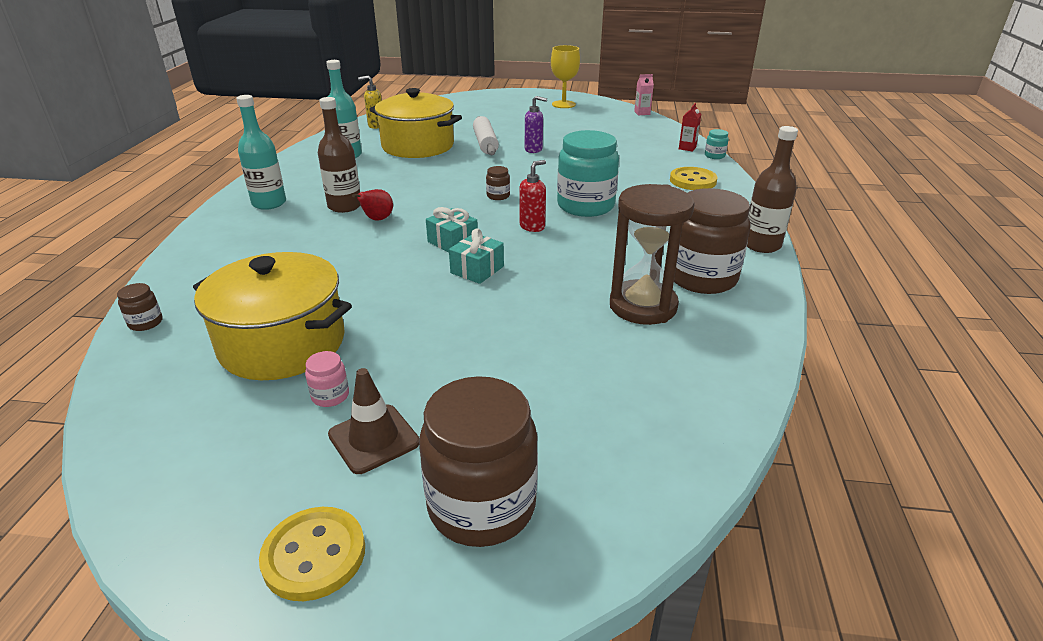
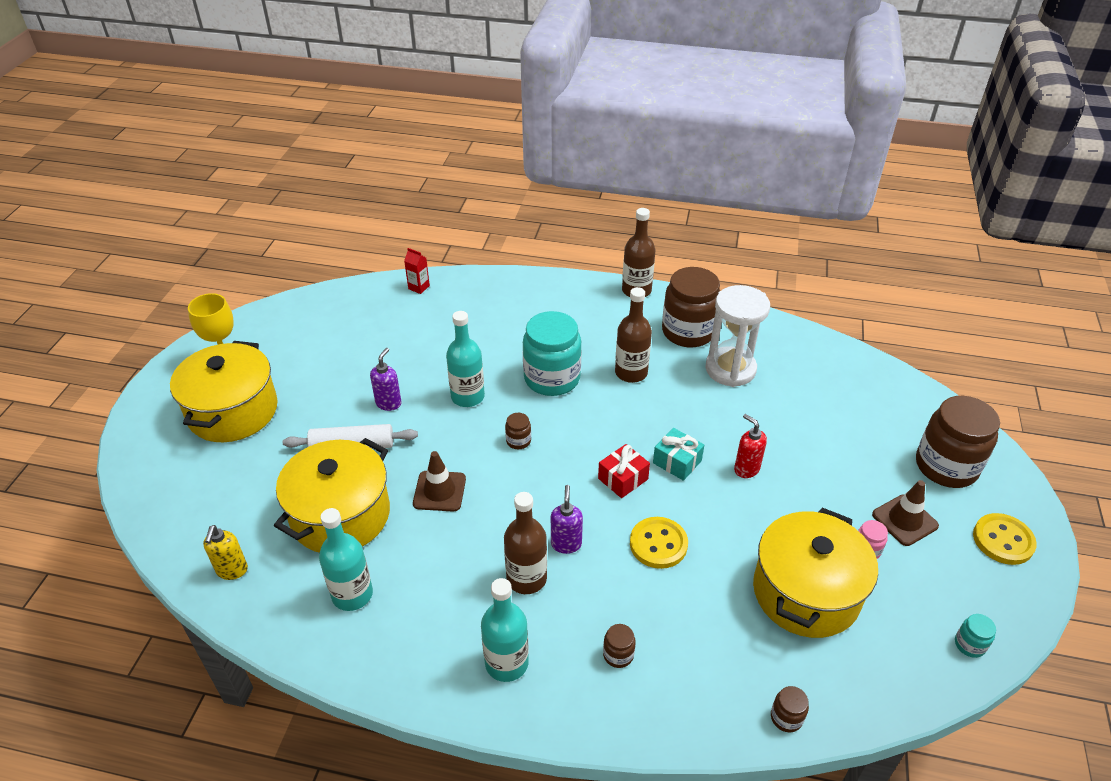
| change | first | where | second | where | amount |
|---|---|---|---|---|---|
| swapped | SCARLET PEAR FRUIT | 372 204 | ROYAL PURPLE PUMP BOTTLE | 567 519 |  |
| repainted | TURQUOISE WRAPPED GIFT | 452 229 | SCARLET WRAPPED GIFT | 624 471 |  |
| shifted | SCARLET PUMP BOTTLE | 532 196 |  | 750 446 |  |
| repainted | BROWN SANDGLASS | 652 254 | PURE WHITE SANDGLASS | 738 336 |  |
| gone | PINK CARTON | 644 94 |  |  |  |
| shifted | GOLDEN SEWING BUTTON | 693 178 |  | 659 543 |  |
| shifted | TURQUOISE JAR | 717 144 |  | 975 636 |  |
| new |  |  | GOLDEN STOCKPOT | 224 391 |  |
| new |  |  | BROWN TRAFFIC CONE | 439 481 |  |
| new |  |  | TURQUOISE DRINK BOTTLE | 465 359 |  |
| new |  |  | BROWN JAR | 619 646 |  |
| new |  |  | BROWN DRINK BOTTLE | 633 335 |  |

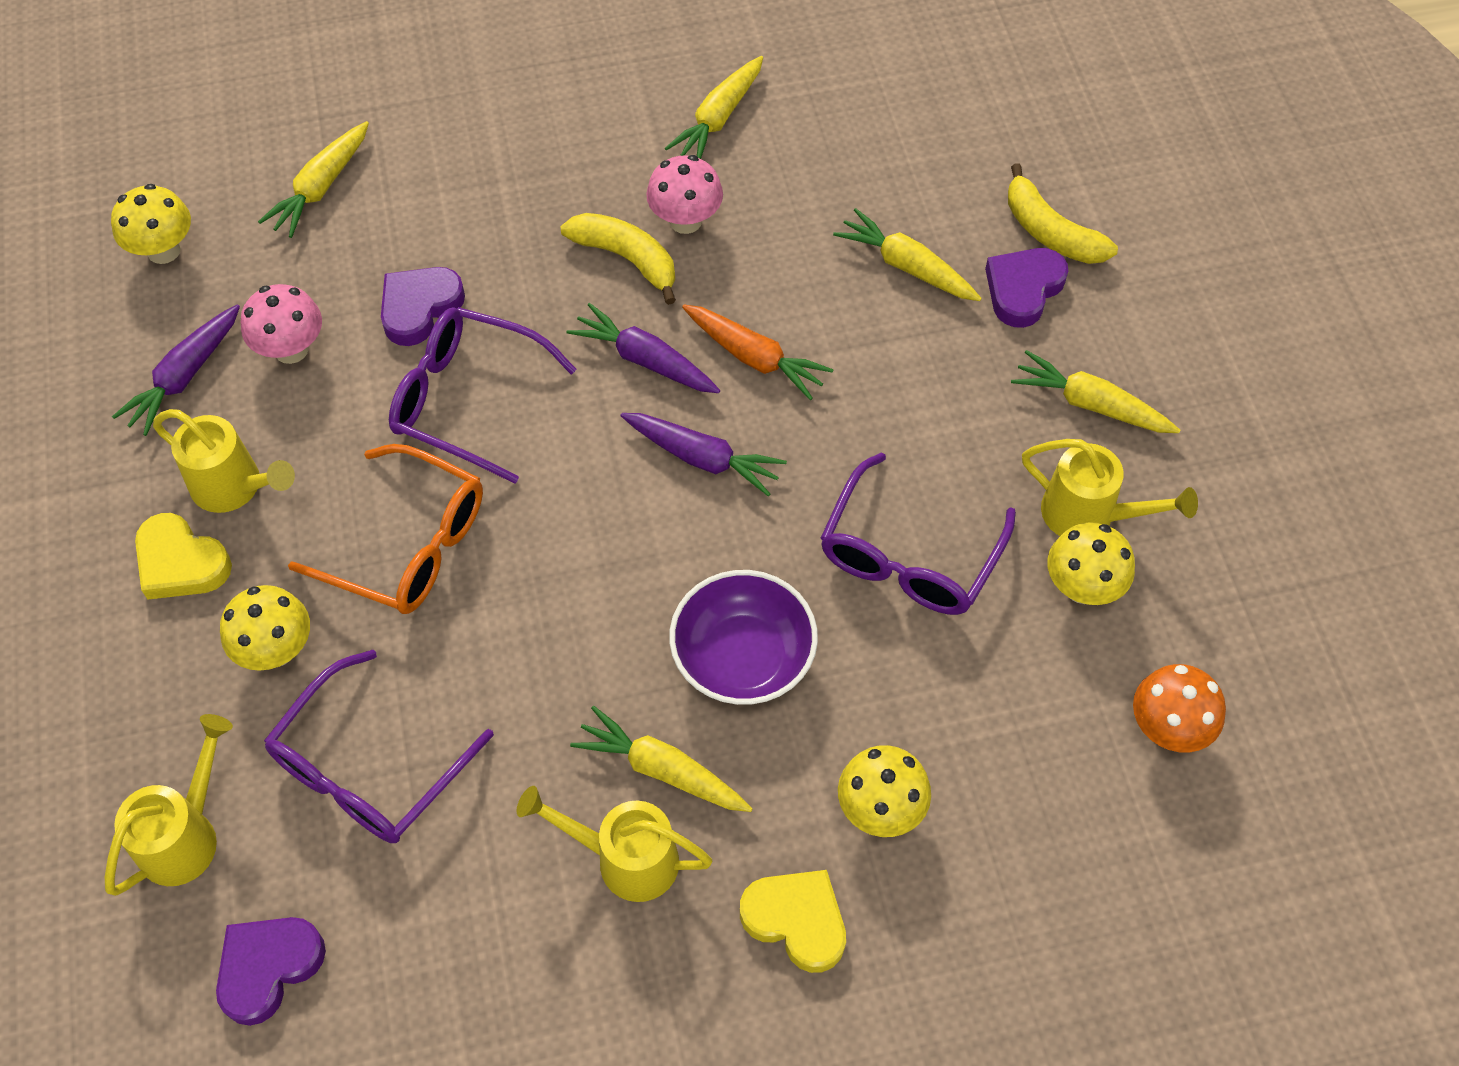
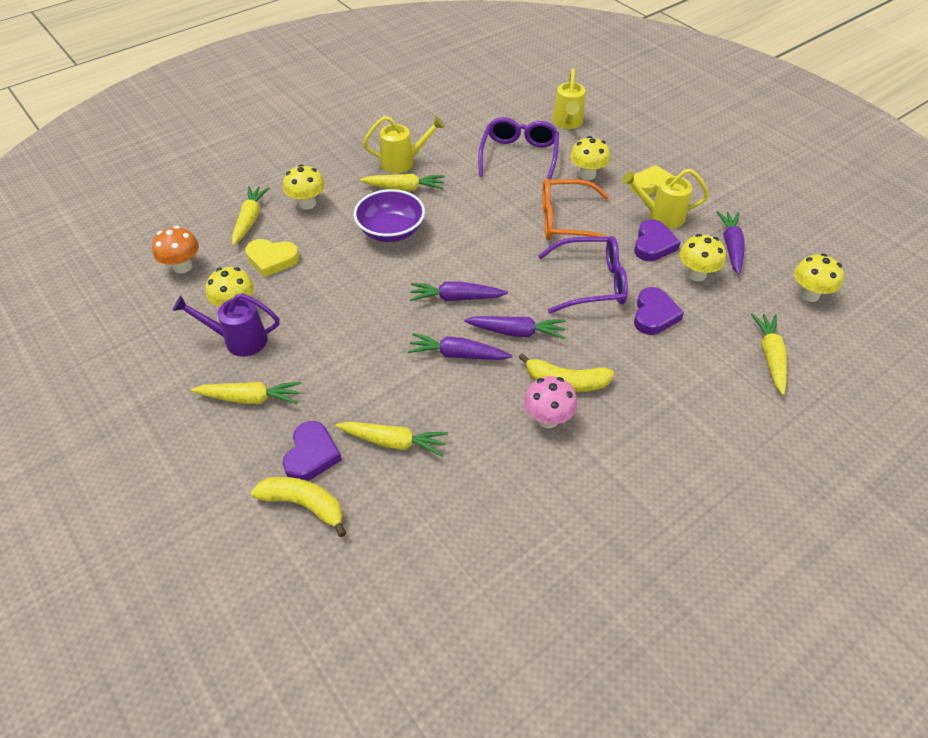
| change | first | where | second | where | amount |
|---|---|---|---|---|---|
| shifted | ROYAL PURPLE LOVE HEART | 271 971 |  | 657 240 |  |
| repainted | PINK MUSHROOM | 281 324 | GOLDEN MUSHROOM | 703 257 |  |
| shifted | GOLDEN TOY CARROT | 714 107 |  | 251 215 |  |
| repainted | BRIGHT ORANGE TOY CARROT | 758 352 | ROYAL PURPLE TOY CARROT | 459 346 |  |
| shifted | GOLDEN LOVE HEART | 793 921 |  | 272 258 |  |
| gone | ROYAL PURPLE EYEGLASSES | 918 534 |  |  |  |
| repainted | GOLDEN WATERING CAN | 1110 487 | ROYAL PURPLE WATERING CAN | 226 325 |  |

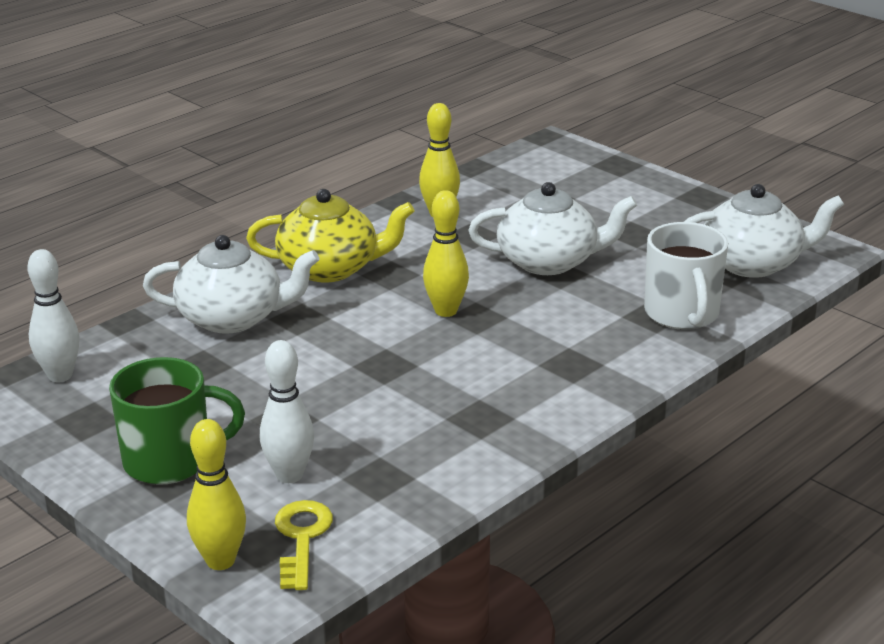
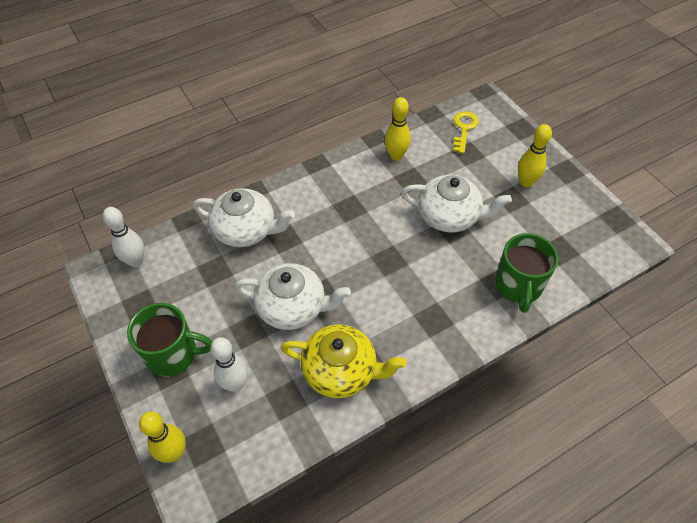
| change | first | where | second | where | amount |
|---|---|---|---|---|---|
| shifted | GOLDEN CHINA TEAPOT | 330 236 |  | 343 361 |  |
| shifted | GOLDEN DOOR KEY | 304 545 |  | 466 132 |  |
| shifted | GOLDEN BOWLING PIN | 446 253 |  | 535 155 |  |
| repainted | PURE WHITE TEA MUG | 686 276 | GREEN TEA MUG | 526 273 |  |
| shifted | PURE WHITE CHINA TEAPOT | 764 231 |  | 292 296 |  |

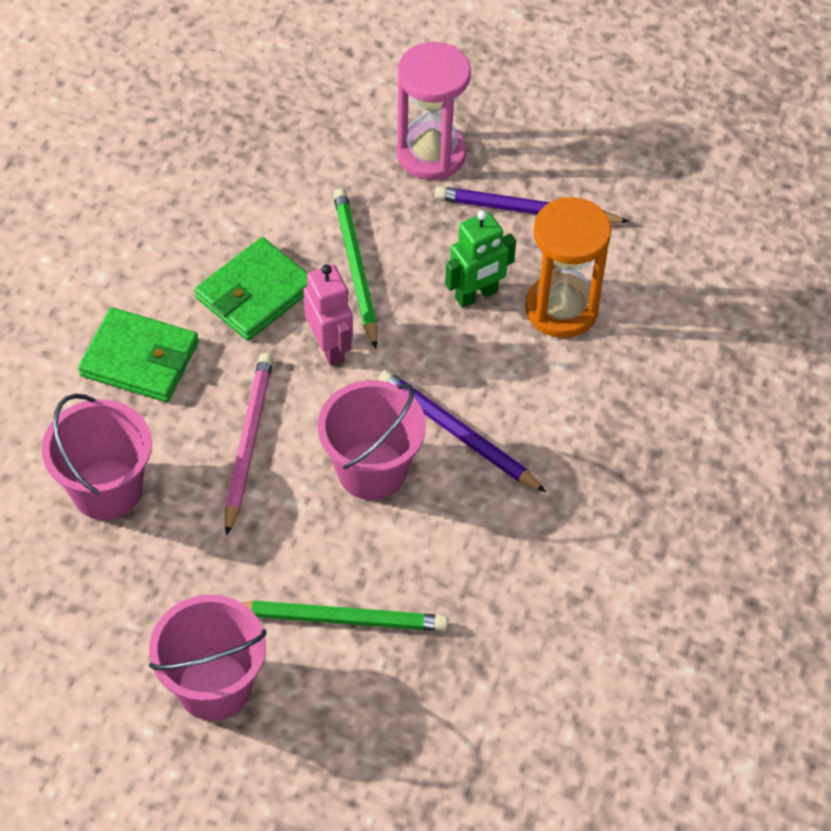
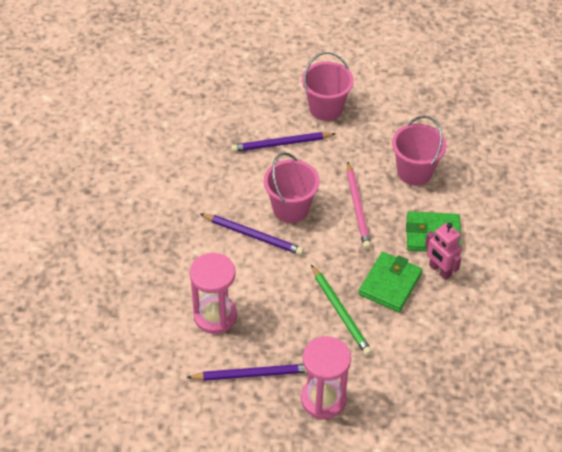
| change | first | where | second | where | amount |
|---|---|---|---|---|---|
| repainted | GREEN LEAD PENCIL | 344 616 | ROYAL PURPLE LEAD PENCIL | 283 142 |  |
| shifted | PINK ROBOT | 328 315 |  | 443 251 |  |
| gone | GREEN ROBOT | 480 259 |  |  |  |
| repainted | BRIGHT ORANGE SANDGLASS | 568 267 | PINK SANDGLASS | 213 293 |  |

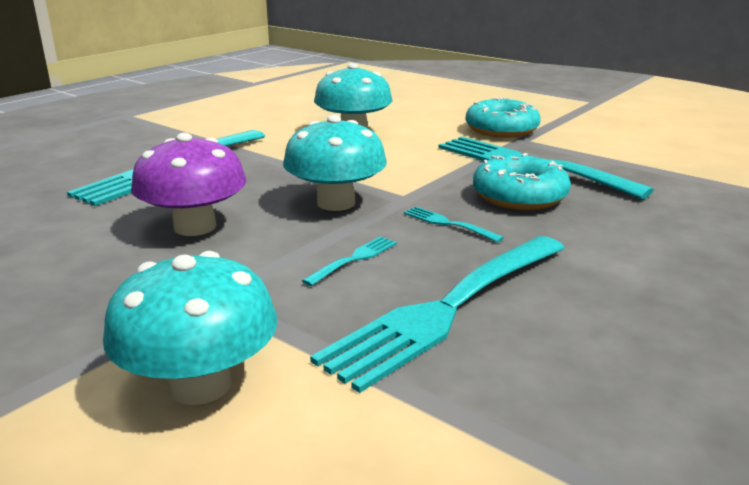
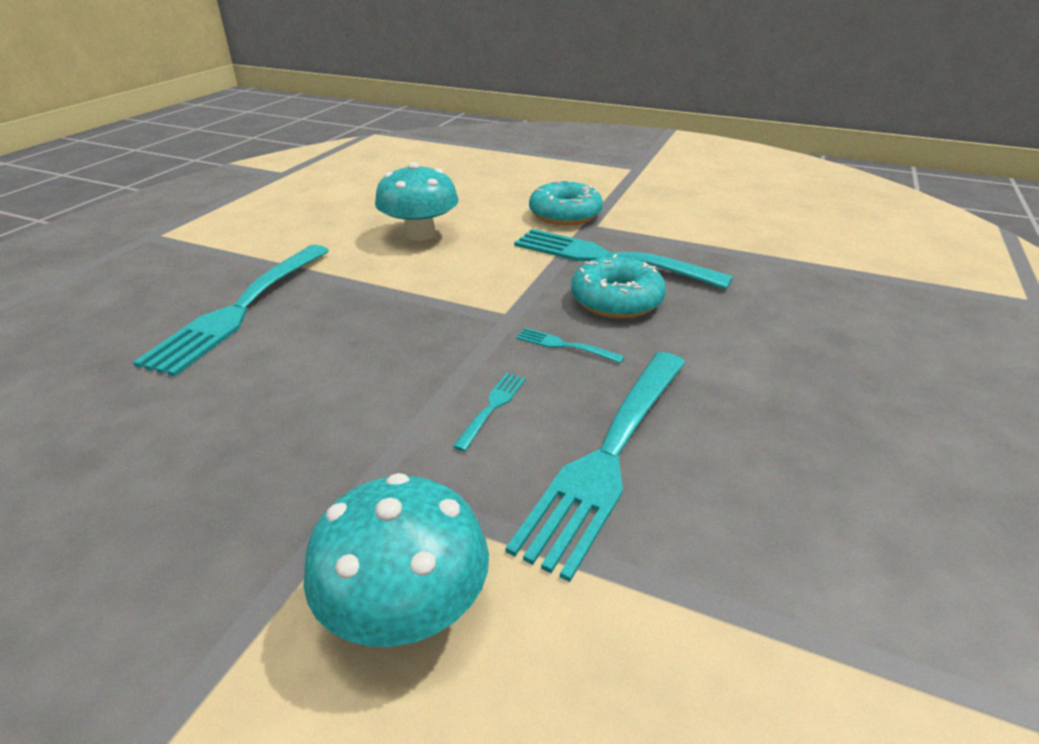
| change | first | where | second | where | amount |
|---|---|---|---|---|---|
| gone | ROYAL PURPLE MUSHROOM | 189 184 |  |  |  |
| gone | TURQUOISE MUSHROOM | 335 163 |  |  |  |

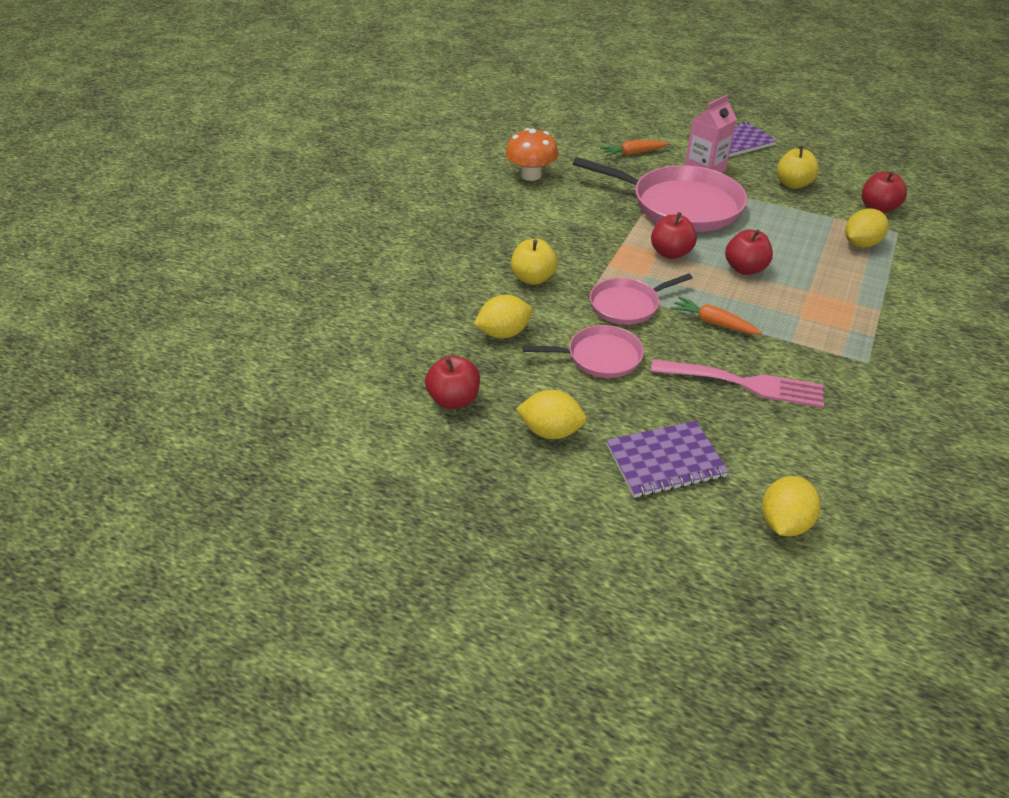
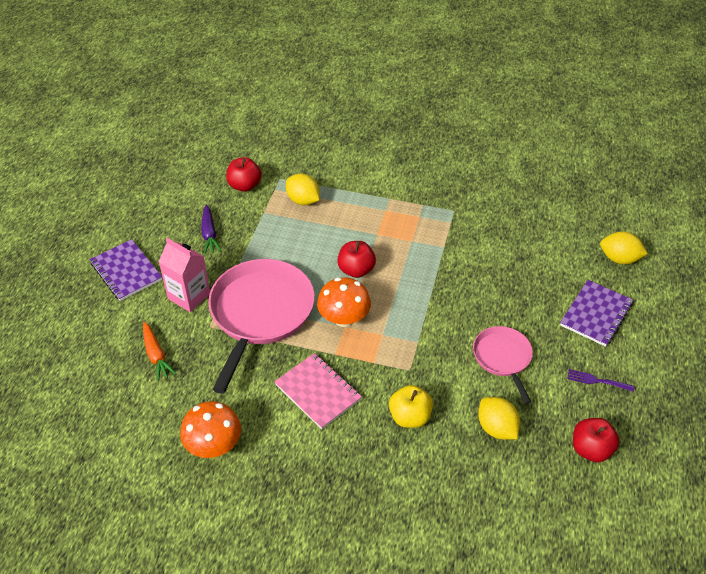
| change | first | where | second | where | amount |
|---|---|---|---|---|---|
| swapped | GOLDEN TOY LEMON | 551 414 | ROYAL PURPLE FORK | 601 380 |  |
| gone | PINK PAN | 641 299 |  |  |  |
| rotated | ROYAL PURPLE NOTEPAD | 667 459 |  | 596 313 | 60 degrees clockwise |
| swapped | SCARLET APPLE FRUIT | 674 235 | BRIGHT ORANGE MUSHROOM | 344 302 |  |
| gone | PINK FORK | 737 383 |  |  |  |
| gone | BRIGHT ORANGE TOY CARROT | 716 315 |  |  |  |
| swapped | GOLDEN APPLE FRUIT | 798 167 | ROYAL PURPLE TOY CARROT | 211 229 |  |
| new |  |  | PINK NOTEPAD | 318 391 |  |

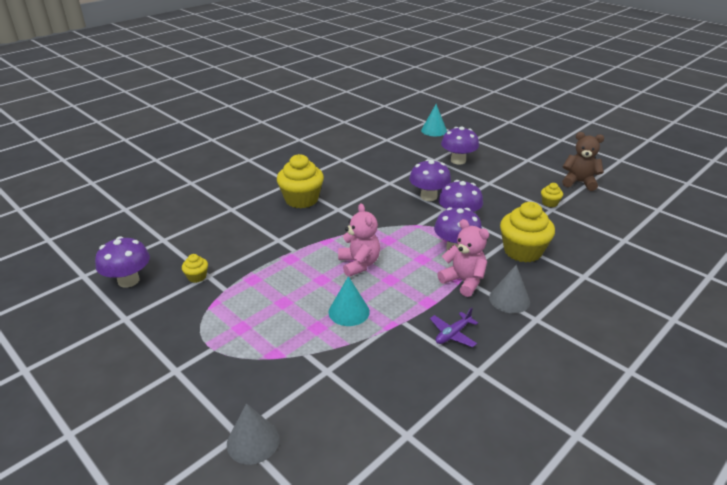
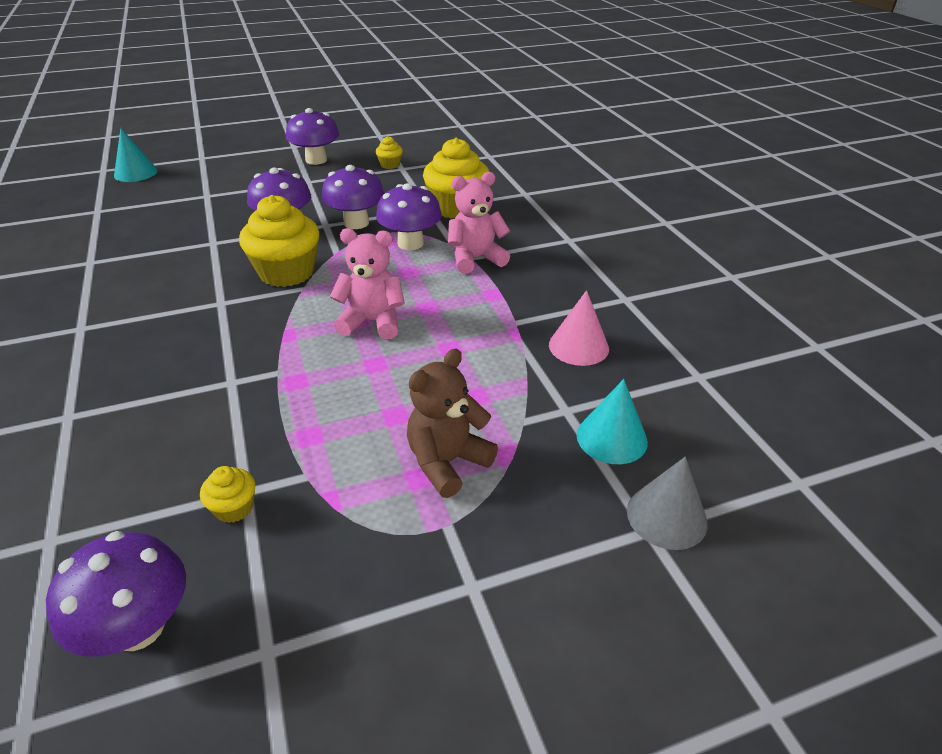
| change | first | where | second | where | amount |
|---|---|---|---|---|---|
| shifted | GOLDEN CUPCAKE | 300 181 |  | 279 241 |  |
| shifted | TURQUOISE CONE | 349 301 |  | 612 421 |  |
| gone | ROYAL PURPLE PLANE | 454 327 |  |  |  |
| shifted | ROYAL PURPLE MUSHROOM | 460 145 |  | 312 136 |  |
| gone | GRAY CONE | 509 289 |  |  |  |
| shifted | BROWN STUFFED BEAR | 583 161 |  | 452 423 |  |
| new |  |  | PINK CONE | 579 328 |  |

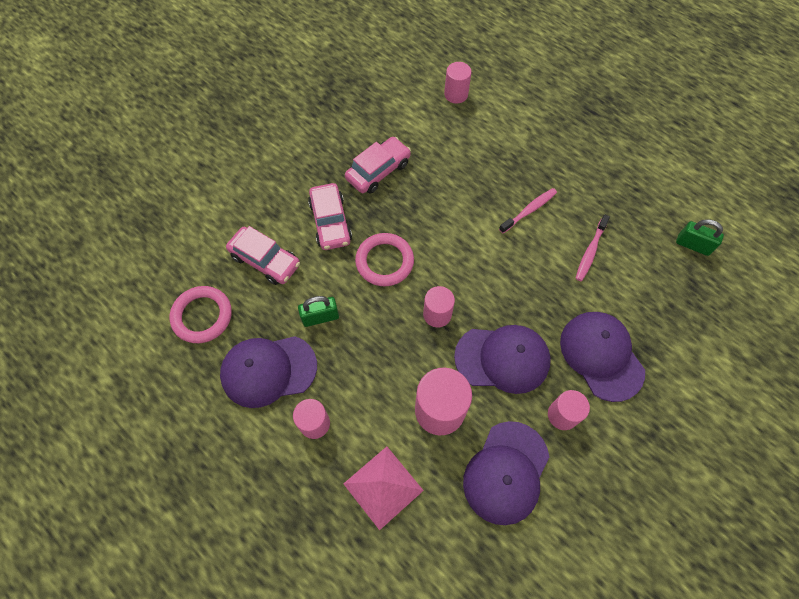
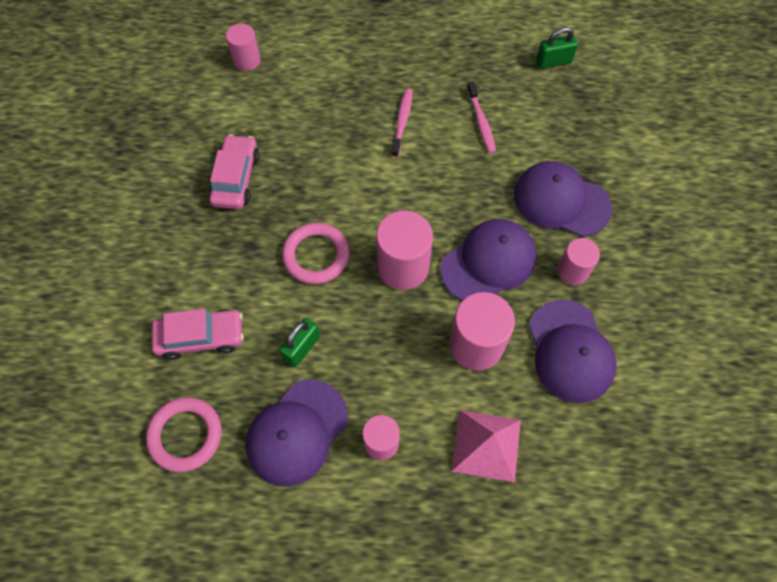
| change | first | where | second | where | amount |
|---|---|---|---|---|---|
| gone | PINK TOY CAR | 330 216 |  |  |  |
| scaled | PINK SOLID CYLINDER | 439 306 |  | 404 250 | x1.64 |

